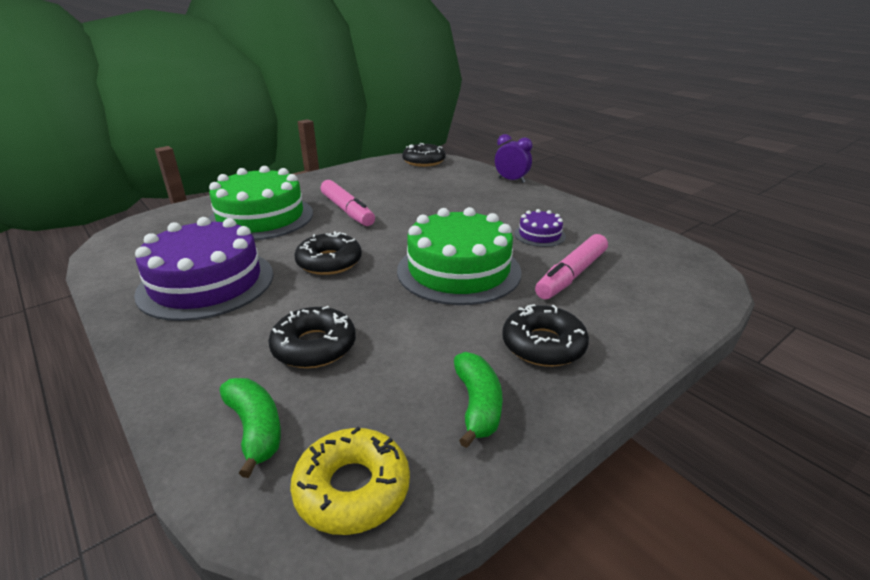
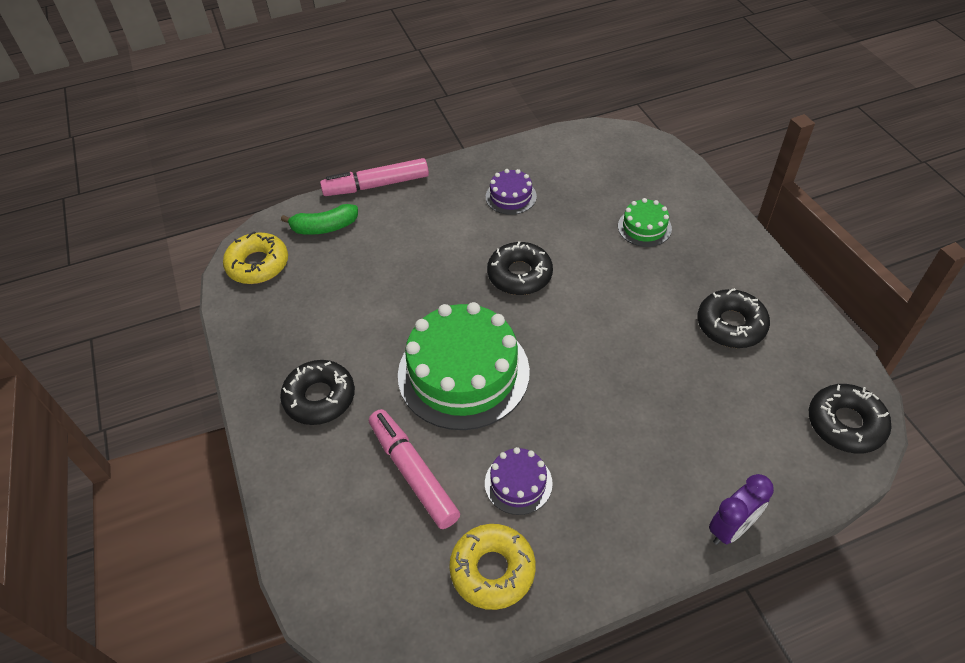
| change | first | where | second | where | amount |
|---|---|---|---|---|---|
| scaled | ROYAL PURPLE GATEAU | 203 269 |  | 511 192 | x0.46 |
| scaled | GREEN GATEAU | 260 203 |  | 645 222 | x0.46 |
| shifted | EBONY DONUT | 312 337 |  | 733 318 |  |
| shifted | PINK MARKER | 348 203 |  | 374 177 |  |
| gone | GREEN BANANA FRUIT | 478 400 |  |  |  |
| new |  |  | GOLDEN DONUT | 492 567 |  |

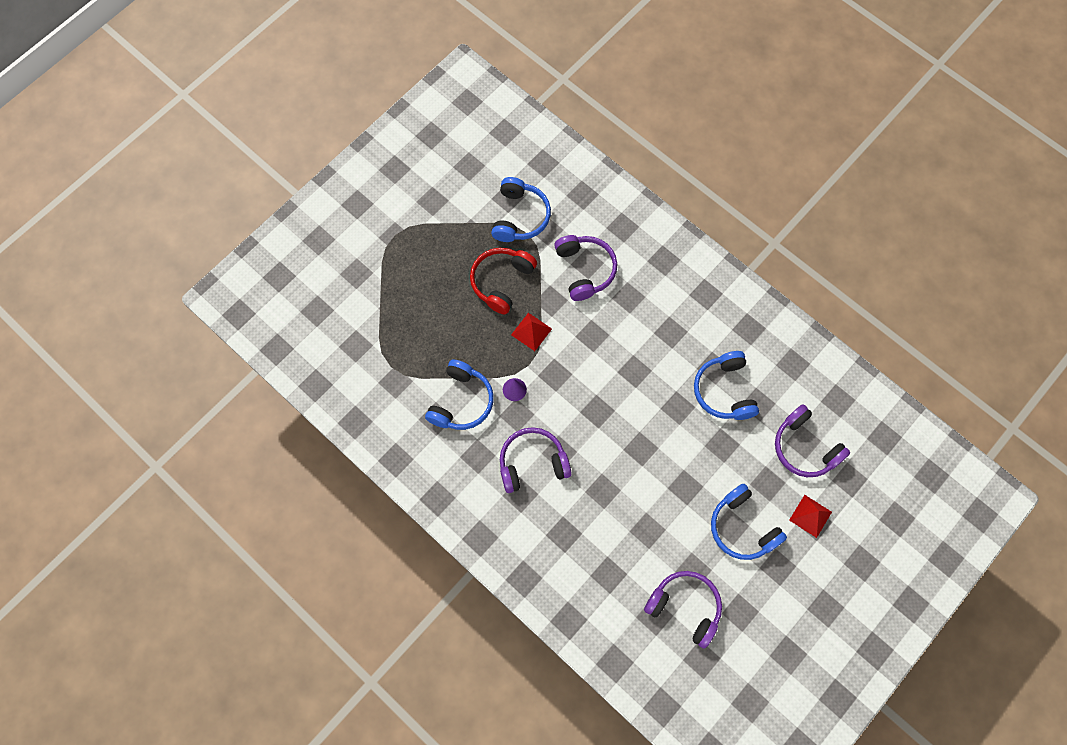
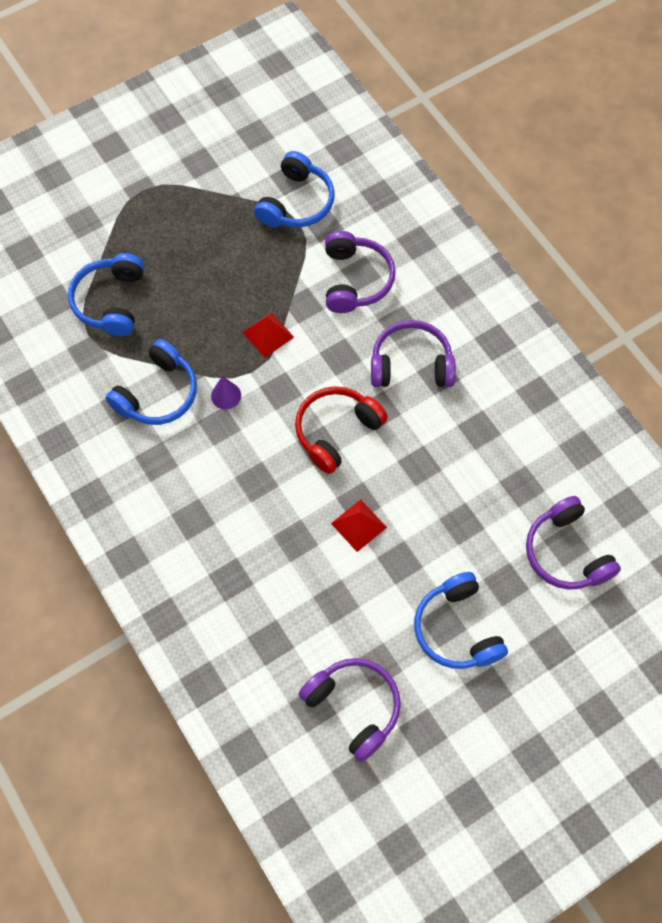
| change | first | where | second | where | amount |
|---|---|---|---|---|---|
| shifted | SCARLET HEADSET | 503 281 |  | 341 430 |  |
| shifted | ROYAL PURPLE HEADSET | 535 460 |  | 413 353 |  |
| shifted | ROYAL BLUE HEADSET | 726 385 |  | 106 294 |  |
| shifted | SCARLET PYRAMID | 810 516 |  | 359 525 |  |

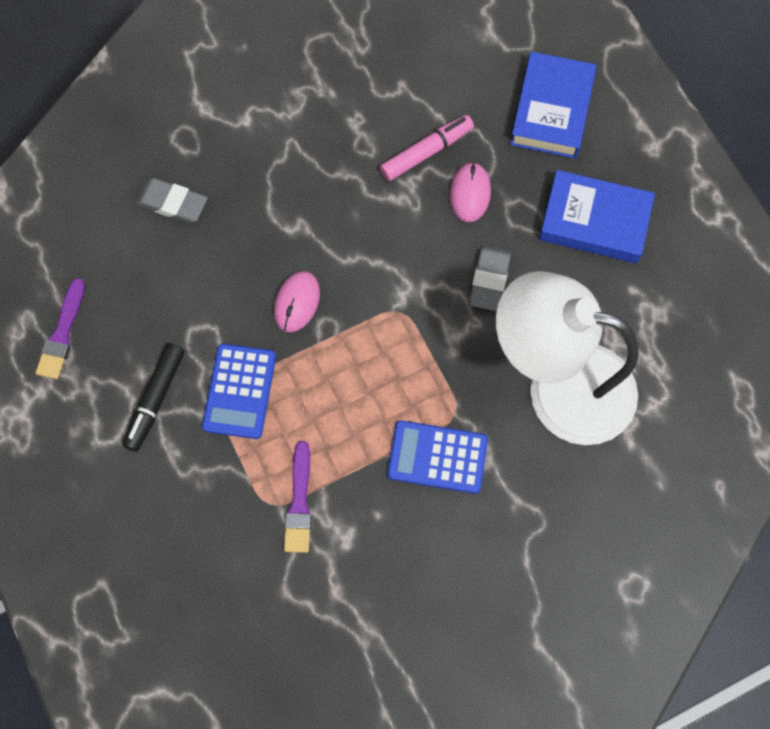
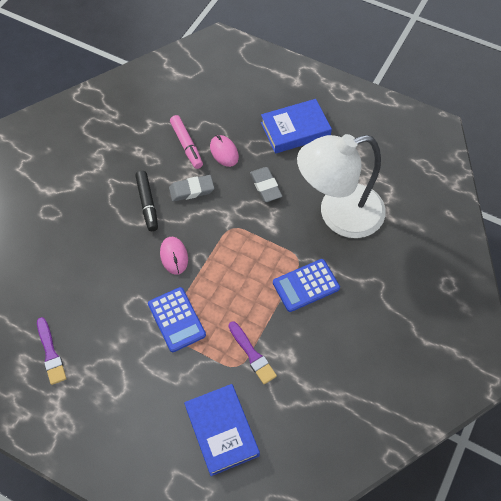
| change | first | where | second | where | amount |
|---|---|---|---|---|---|
| shifted | EBONY MARKER | 154 397 |  | 146 201 |  |
| shifted | GRAY ERASER | 171 200 |  | 191 188 |  |
| rotated | PINK MARKER | 427 148 |  | 186 142 | 135 degrees clockwise |
| shifted | ROYAL BLUE BOOK | 553 105 |  | 222 430 |  |

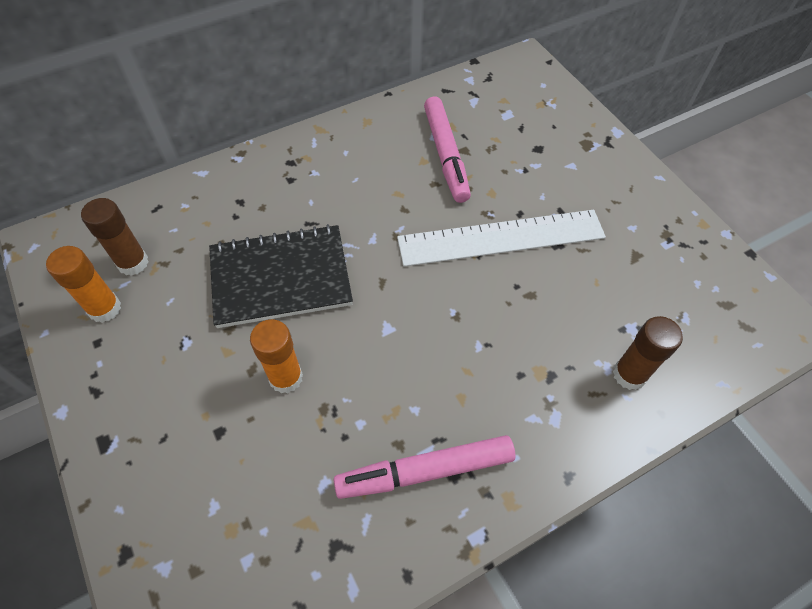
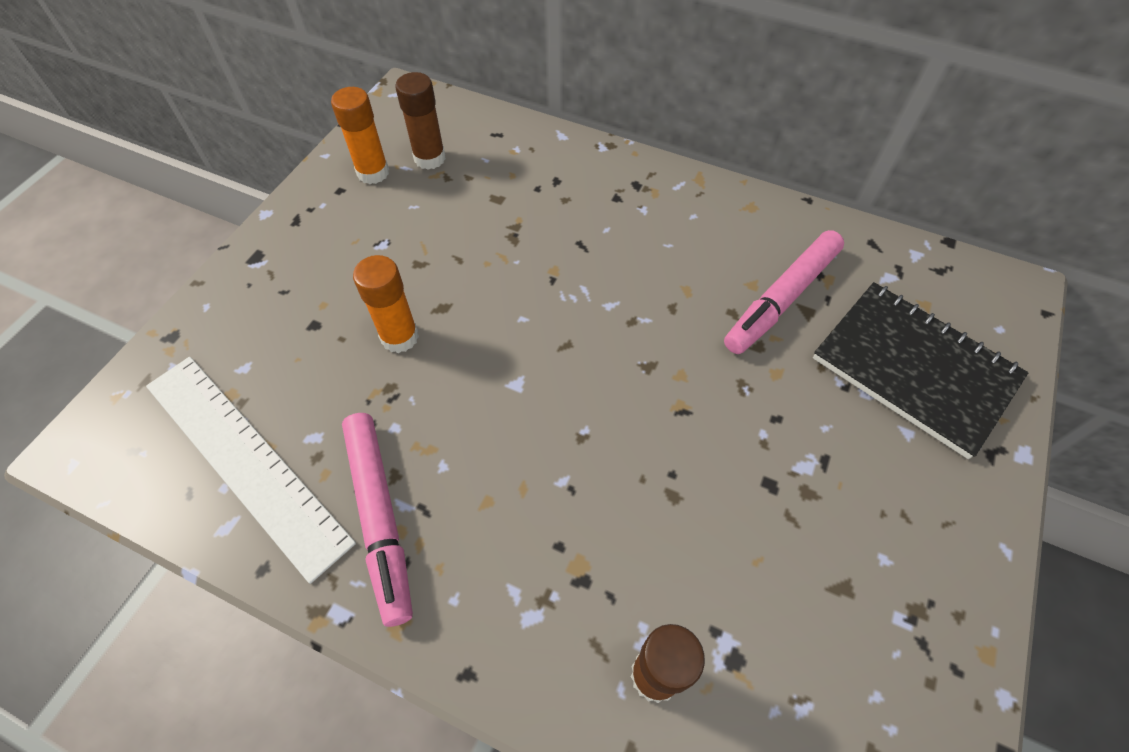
| change | first | where | second | where | amount |
|---|---|---|---|---|---|
| shifted | EBONY NOTEPAD | 281 276 |  | 920 370 |  |
| rotated | PINK MARKER | 424 467 |  | 377 520 | 150 degrees counterclockwise |
| shifted | PURE WHITE STRAIGHTEDGE | 501 238 |  | 251 470 |  |

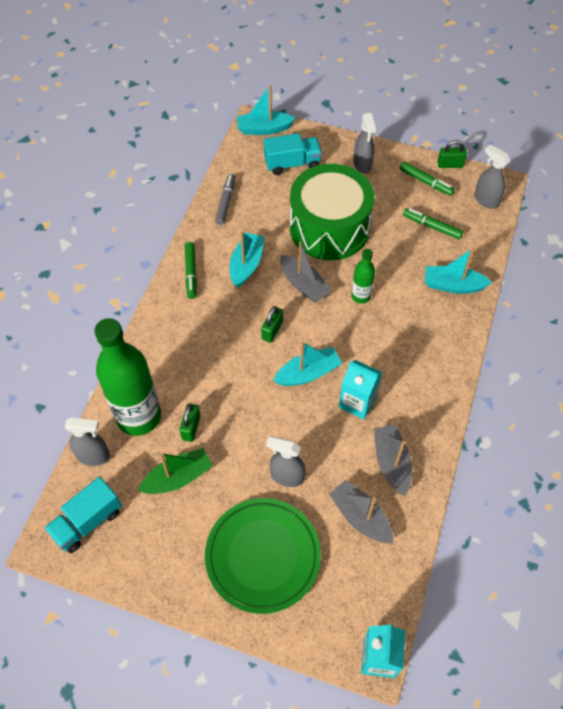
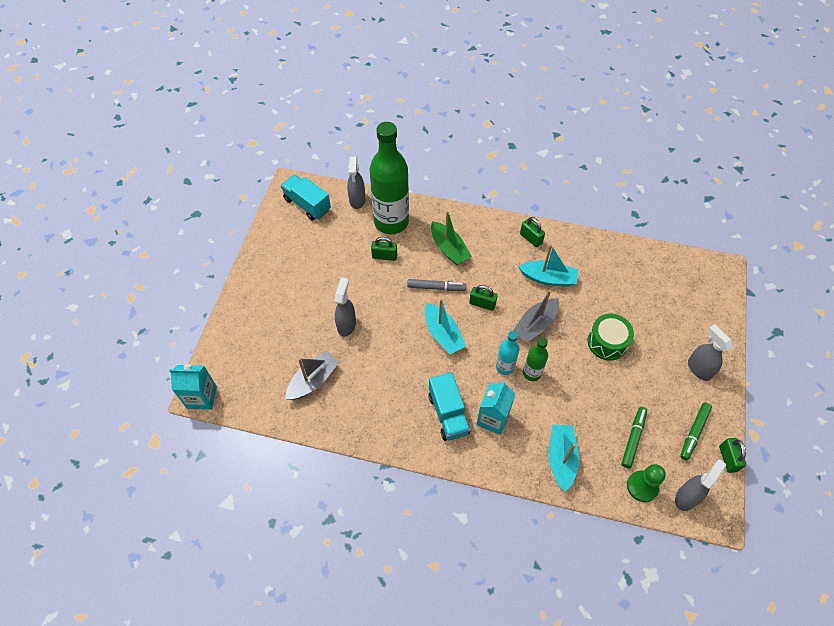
| change | first | where | second | where | amount |
|---|---|---|---|---|---|
| shifted | GREEN TOY BOAT | 175 471 |  | 451 238 |  |
| swapped | GREEN MARKER | 191 270 | GREEN LOCK | 532 232 |  |
| gone | GREEN DINNER PLATE | 263 556 |  |  |  |
| shifted | GRAY MARKER | 225 199 |  | 436 285 |  |
| gone | TURQUOISE TOY BOAT | 266 110 |  |  |  |
| shifted | TURQUOISE TOY TRUCK | 293 154 |  | 449 406 |  |
| scaled | GREEN SNARE DRUM | 332 212 |  | 610 337 | x0.50 |
| shifted | TURQUOISE CARTON | 360 389 |  | 496 408 |  |
| rotated | GRAY SPRAY BOTTLE | 364 143 |  | 710 352 | 75 degrees clockwise |
| gone | GRAY TOY BOAT | 393 460 |  |  |  |
| new |  |  | TURQUOISE DRINK BOTTLE | 508 353 |  |
| new |  |  | GREEN CHESS PAWN | 646 483 |  |

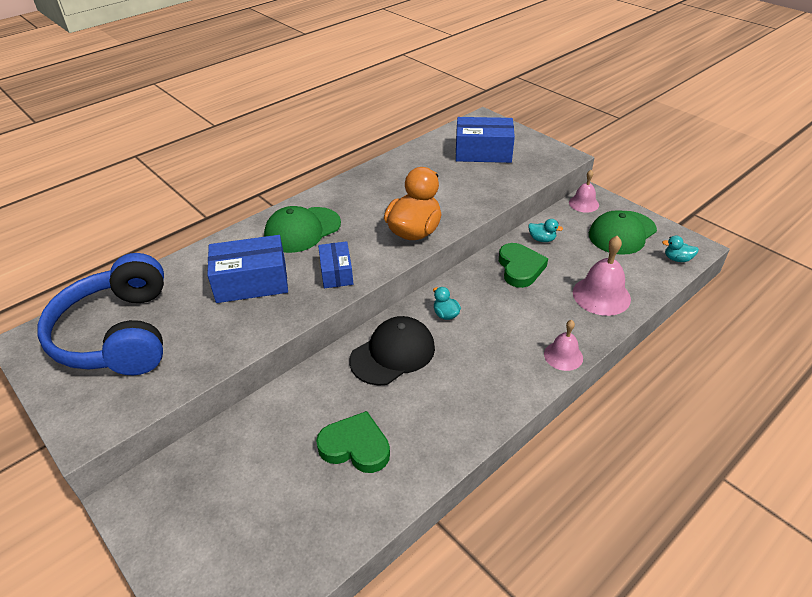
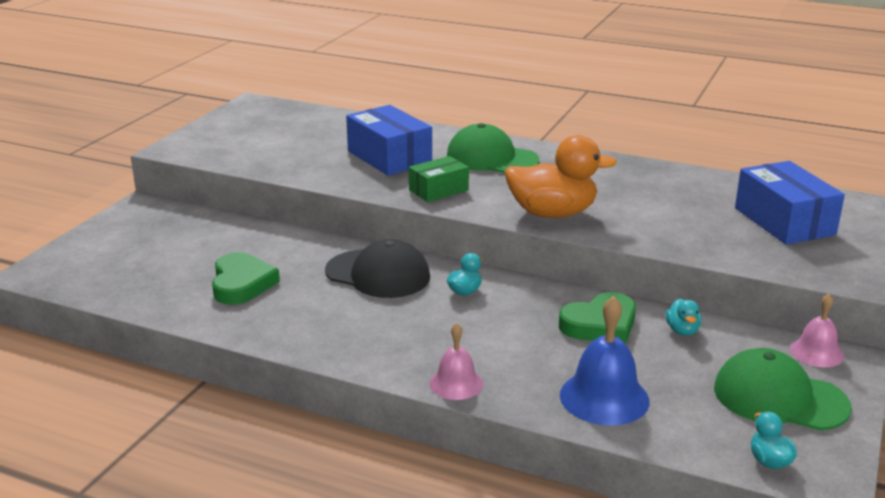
| change | first | where | second | where | amount |
|---|---|---|---|---|---|
| gone | ROYAL BLUE HEADSET | 100 314 |  |  |  |
| repainted | ROYAL BLUE PARCEL | 335 264 | GREEN PARCEL | 439 179 |  |
| repainted | PINK SCHOOL BELL | 602 276 | ROYAL BLUE SCHOOL BELL | 605 361 |  |

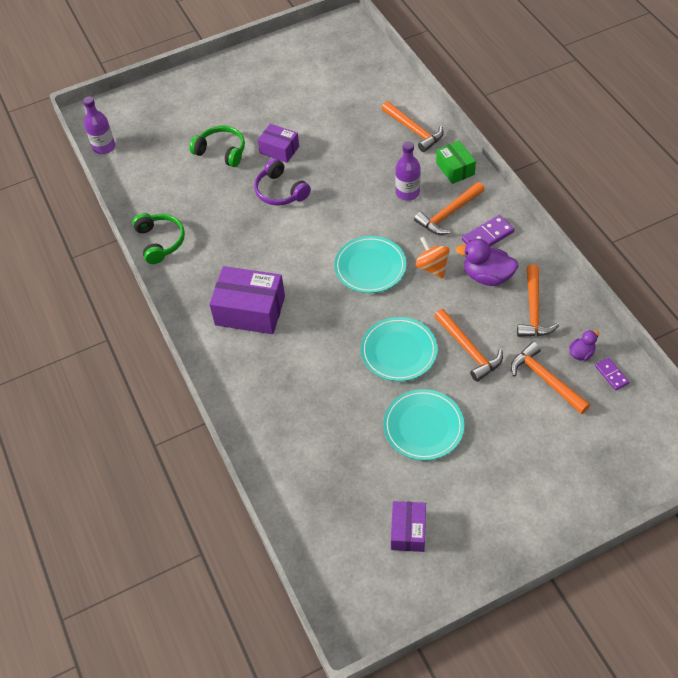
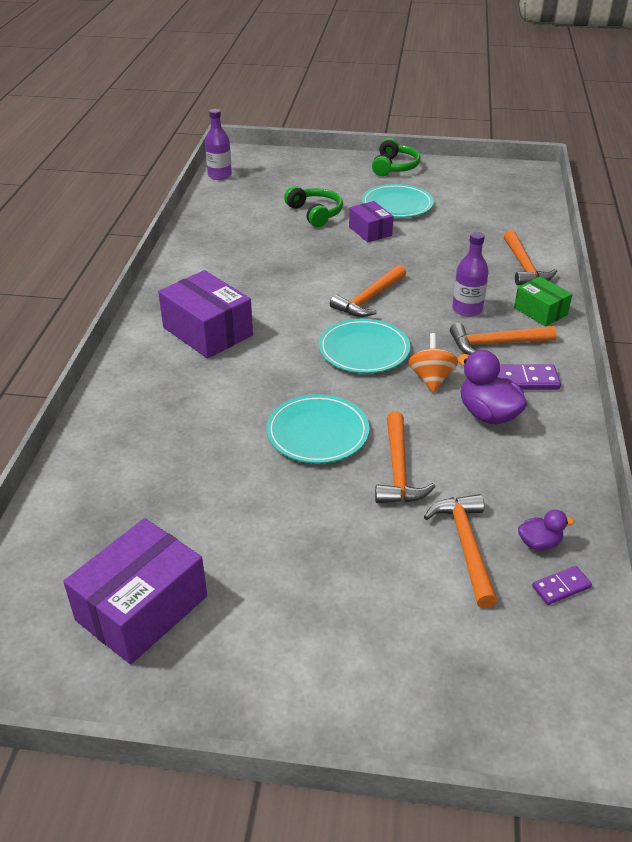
| change | first | where | second | where | amount |
|---|---|---|---|---|---|
| shifted | GREEN HEADSET | 158 238 |  | 396 157 |  |
| gone | ROYAL PURPLE HEADSET | 282 182 |  |  |  |
| shifted | TURQUOISE DINNER PLATE | 423 425 |  | 398 201 |  |
| scaled | ROYAL PURPLE PARCEL | 408 526 |  | 135 591 | x1.69 |
| rotated | GREEN PARCEL | 456 162 |  | 543 301 | 45 degrees counterclockwise |
| shifted | BRIGHT ORANGE CLAW HAMMER | 538 300 |  | 368 290 |  |
| rotated | ROYAL PURPLE DOMINO PIECE | 612 373 |  | 562 585 | 60 degrees clockwise |

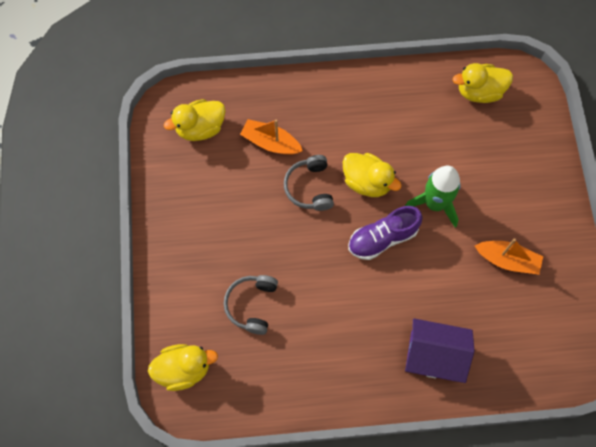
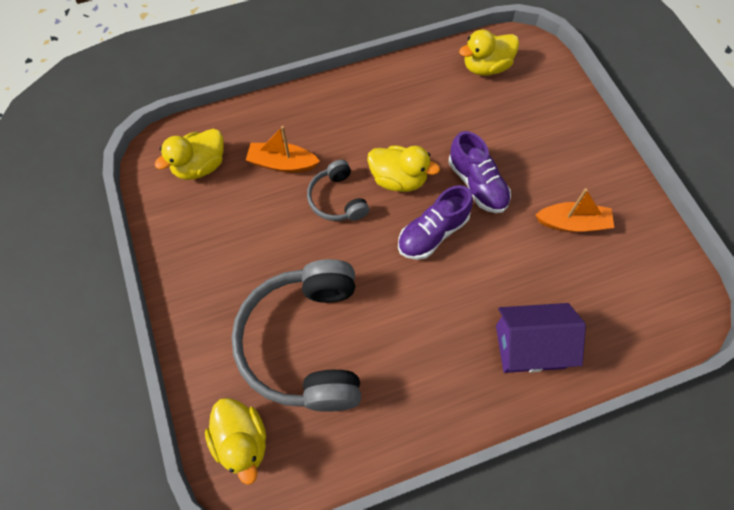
| change | first | where | second | where | amount |
|---|---|---|---|---|---|
| rotated | GOLDEN DUCK | 183 367 |  | 235 441 | 90 degrees clockwise |
| scaled | GRAY HEADSET | 251 305 |  | 296 335 | x2.06 |
| swapped | GREEN ROCKET | 433 197 | ROYAL PURPLE LACE-UP SHOE | 480 172 |  |

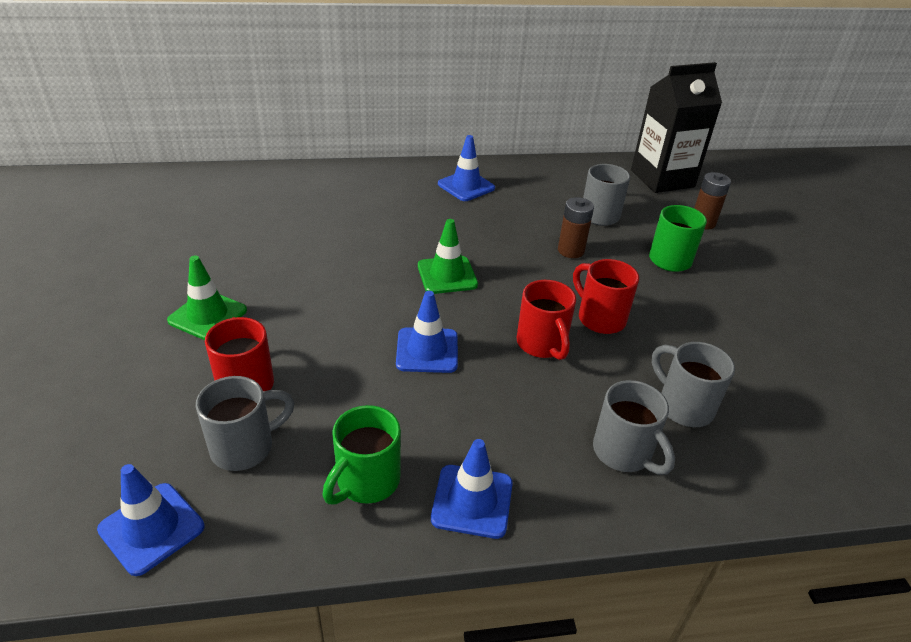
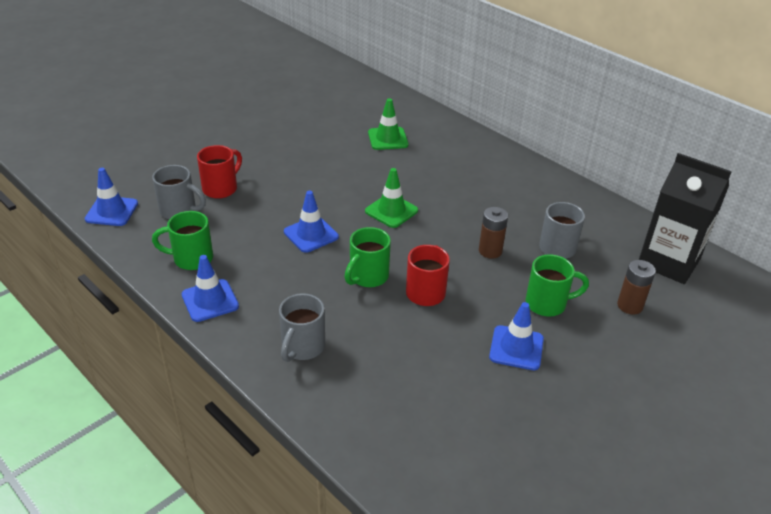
| change | first | where | second | where | amount |
|---|---|---|---|---|---|
| shifted | GREEN TRAFFIC CONE | 207 298 |  | 388 124 |  |
| shifted | ROYAL BLUE TRAFFIC CONE | 466 168 |  | 516 336 |  |
| repainted | SCARLET TEA MUG | 546 320 | GREEN TEA MUG | 367 257 |  |
| gone | GRAY TEA MUG | 693 384 |  |  |  |

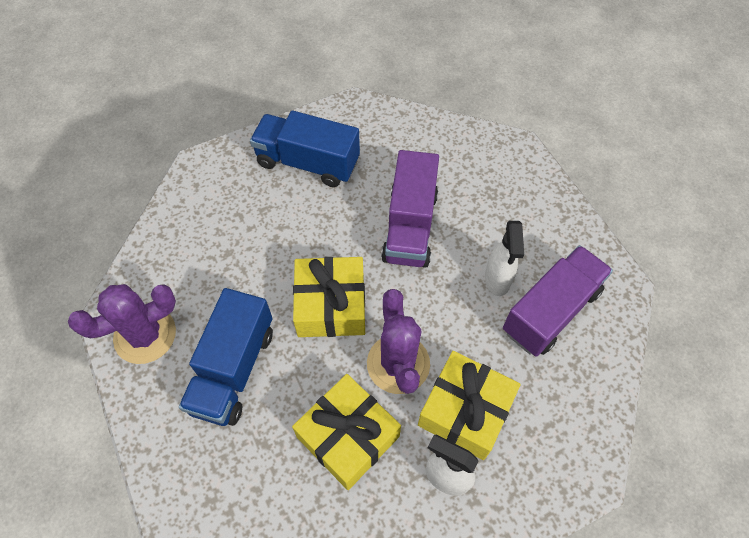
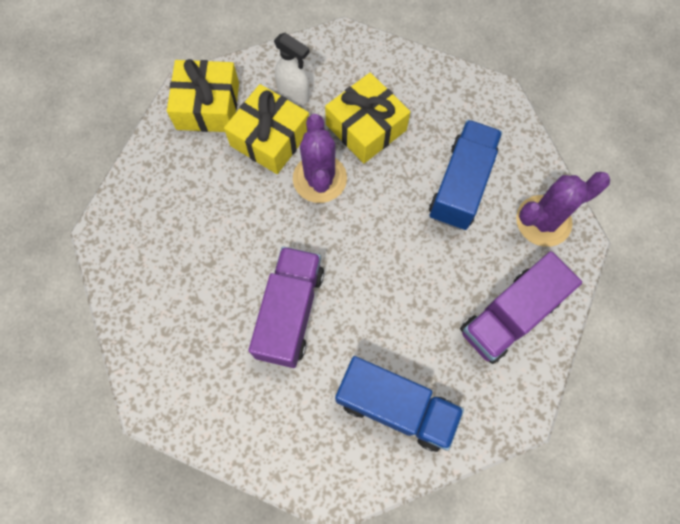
| change | first | where | second | where | amount |
|---|---|---|---|---|---|
| shifted | GOLDEN WRAPPED GIFT | 329 297 |  | 203 95 |  |
| gone | PURE WHITE SPRAY BOTTLE | 504 258 |  |  |  |
| shifted | ROYAL PURPLE TOY TRUCK | 558 301 |  | 521 307 |  |

